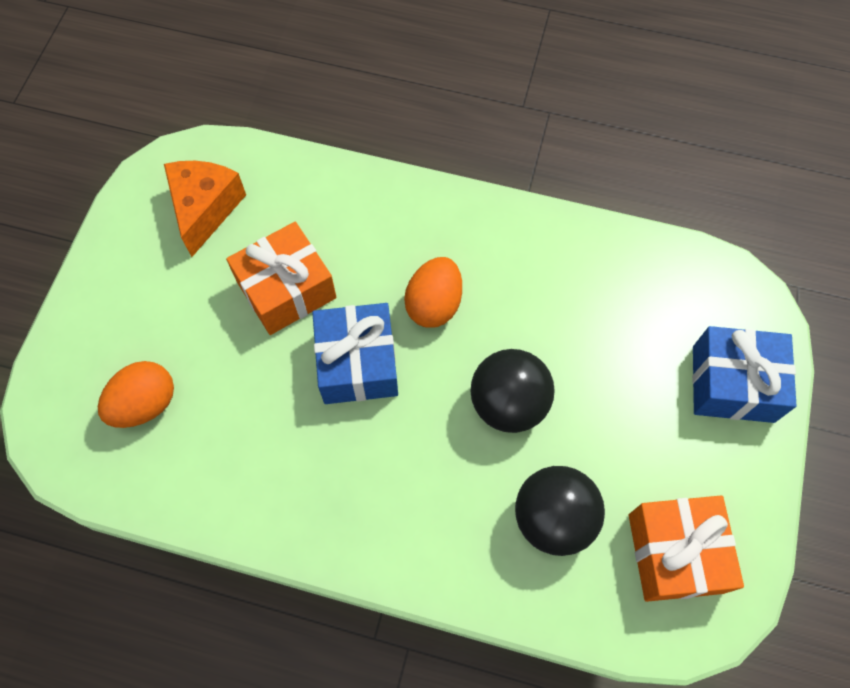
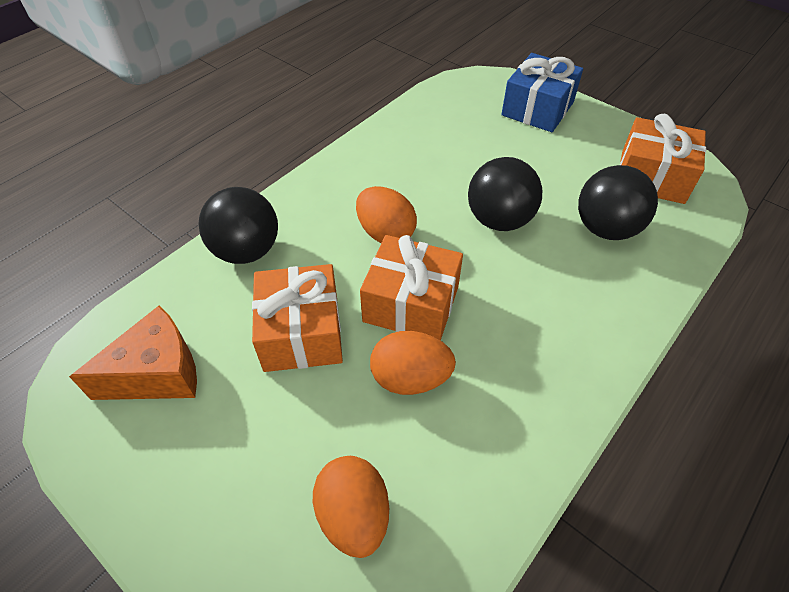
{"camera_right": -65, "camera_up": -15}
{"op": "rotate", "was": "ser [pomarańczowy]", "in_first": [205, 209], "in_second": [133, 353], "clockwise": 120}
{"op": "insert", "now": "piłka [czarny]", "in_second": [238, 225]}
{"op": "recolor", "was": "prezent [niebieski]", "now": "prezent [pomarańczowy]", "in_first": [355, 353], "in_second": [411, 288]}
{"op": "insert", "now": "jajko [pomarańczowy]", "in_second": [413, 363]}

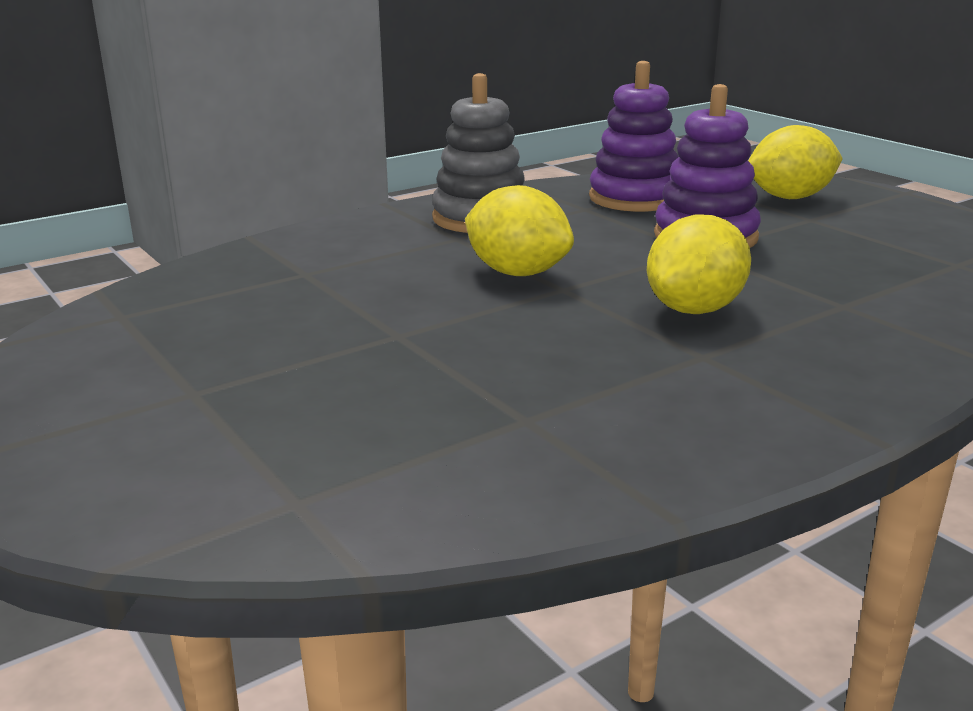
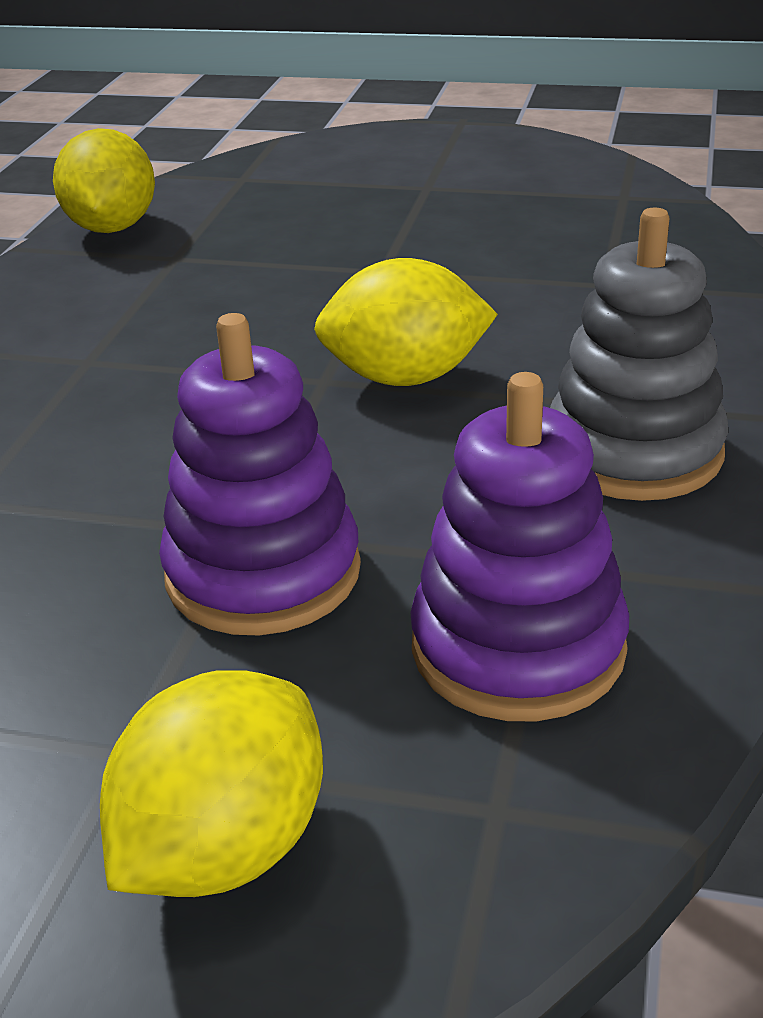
{"camera_right": 140, "camera_up": 10}
{"op": "move", "was": "cytryna [żółty]", "in_first": [699, 264], "in_second": [104, 180]}

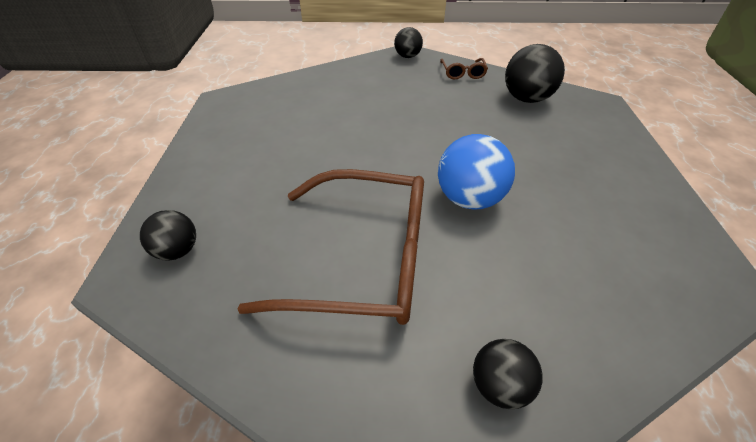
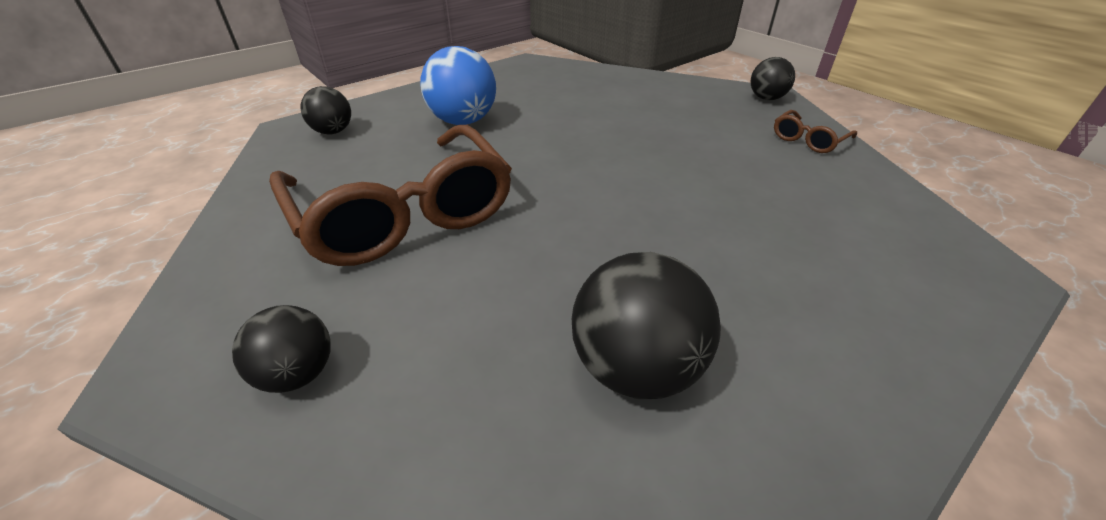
{"camera_right": 50, "camera_up": -5}
{"op": "move", "was": "piłka [niebieski]", "in_first": [476, 171], "in_second": [458, 85]}
{"op": "move", "was": "piłka [czarny]", "in_first": [535, 73], "in_second": [646, 325]}

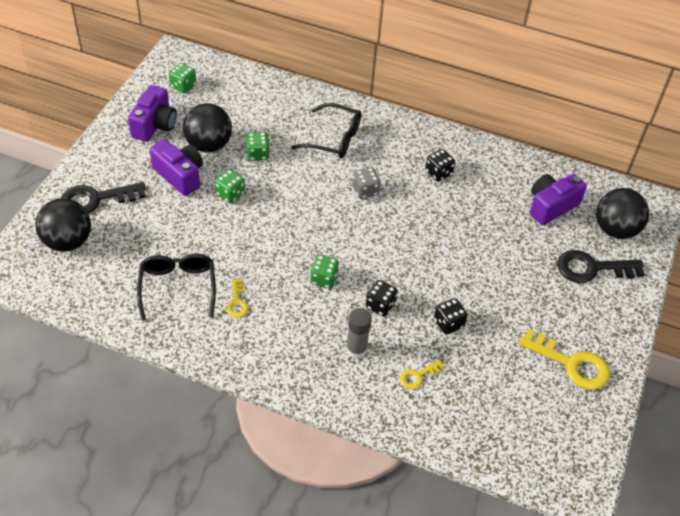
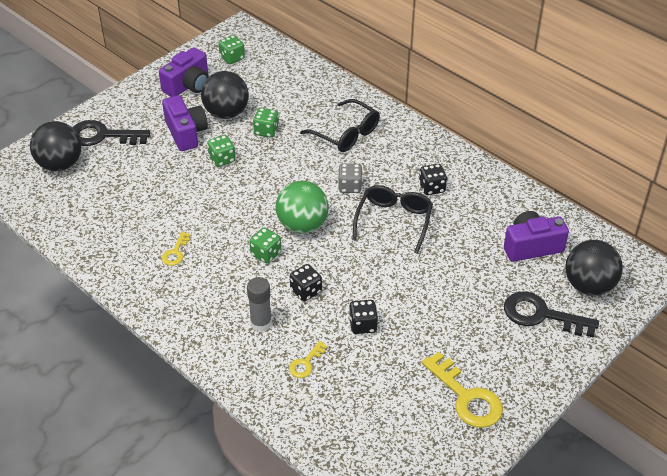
{"camera_right": 25, "camera_up": -5}
{"op": "insert", "now": "piłka [zielony]", "in_second": [302, 207]}
{"op": "rotate", "was": "klucz [żółty]", "in_first": [422, 374], "in_second": [308, 359], "clockwise": -45}
{"op": "move", "was": "okulary [czarny]", "in_first": [176, 287], "in_second": [392, 219]}

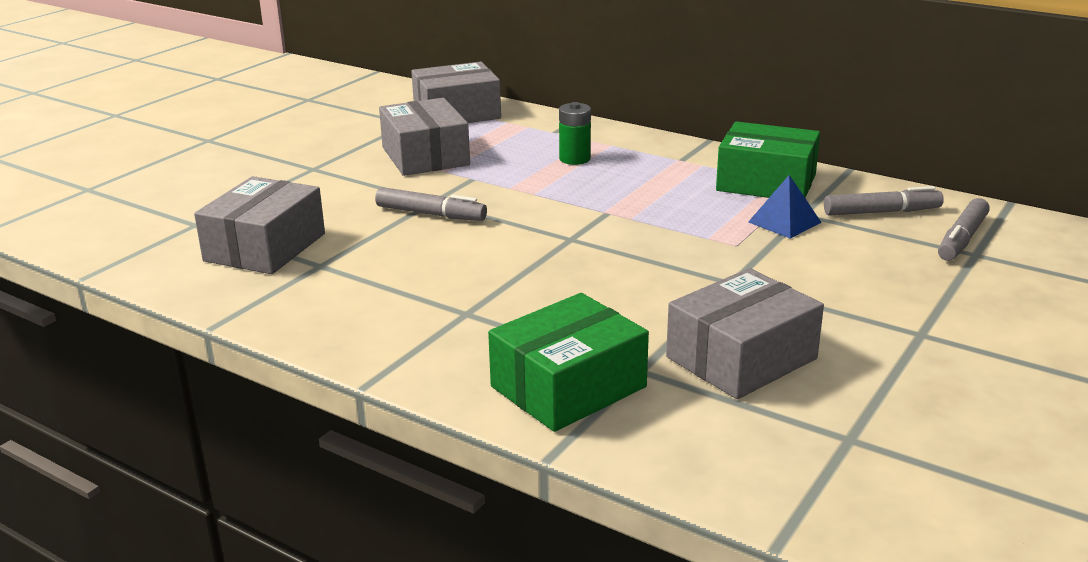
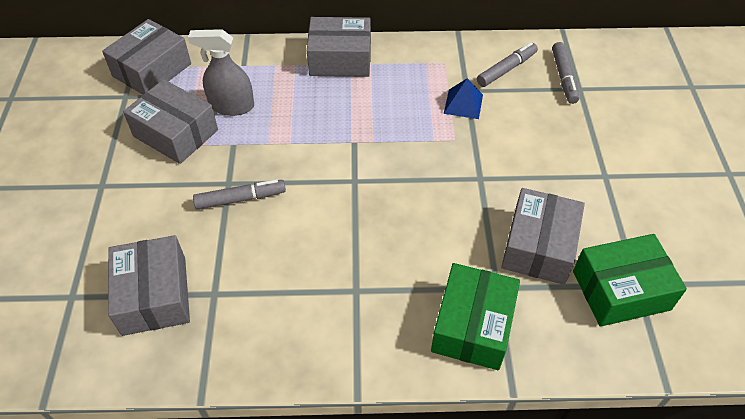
{"camera_right": -35, "camera_up": 25}
{"op": "insert", "now": "spryskiwacz [szary]", "in_second": [221, 72]}
{"op": "insert", "now": "pudełko [szary]", "in_second": [339, 47]}
{"op": "move", "was": "pudełko [zielony]", "in_first": [768, 159], "in_second": [630, 280]}
{"op": "delete", "was": "bateria [zielony]", "in_first": [575, 133]}

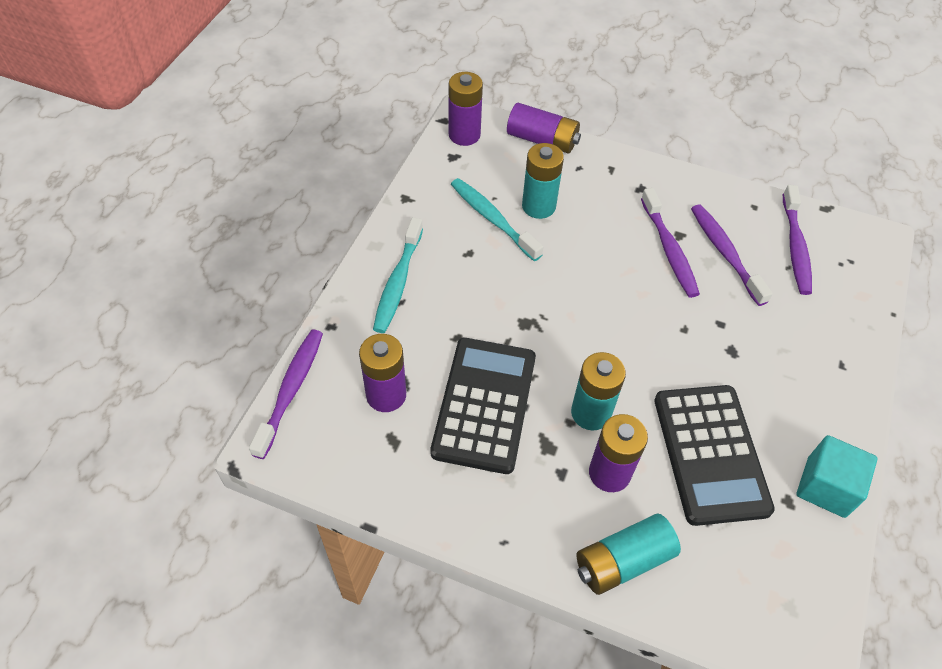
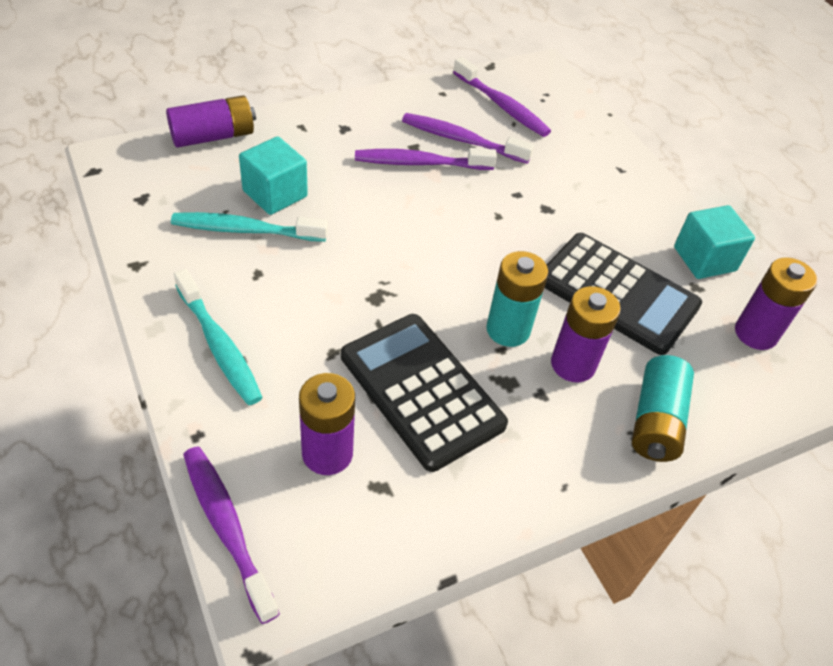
{"camera_right": -50, "camera_up": -5}
{"op": "replace", "was": "bateria [turkusowy]", "now": "sześcian [turkusowy]", "in_first": [543, 181], "in_second": [273, 175]}
{"op": "rotate", "was": "szczoteczka do zębów [fioletowy]", "in_first": [670, 243], "in_second": [426, 159], "clockwise": 150}
{"op": "move", "was": "bateria [fioletowy]", "in_first": [466, 109], "in_second": [776, 303]}

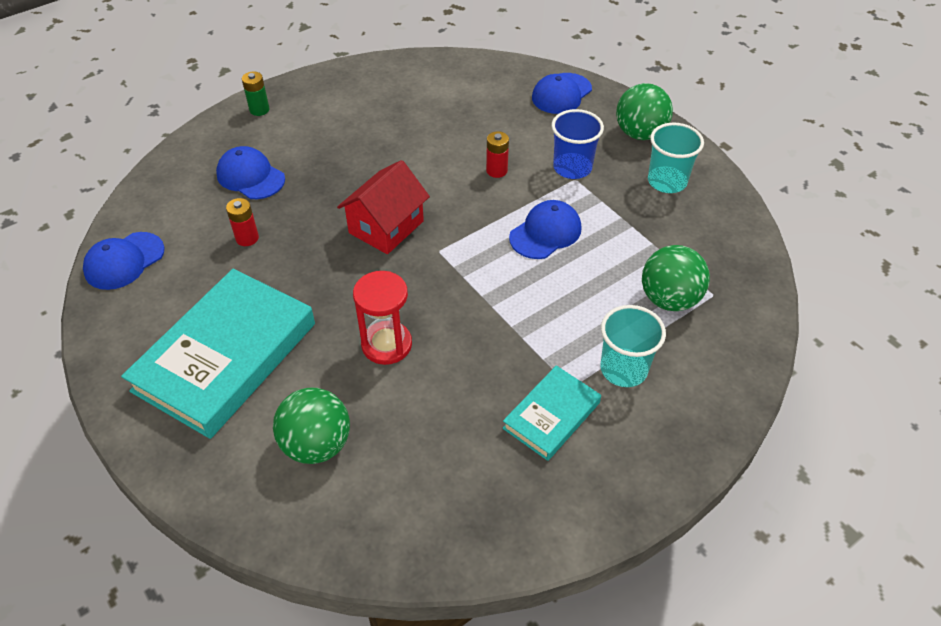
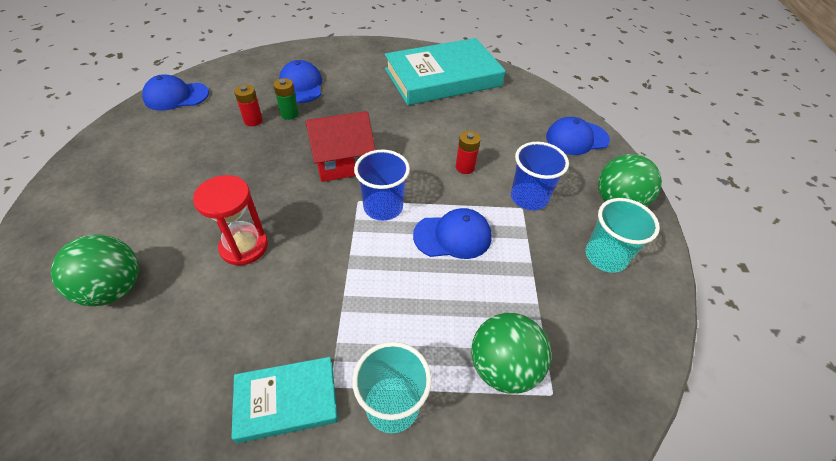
{"camera_right": 35, "camera_up": 0}
{"op": "move", "was": "bateria [zielony]", "in_first": [256, 93], "in_second": [286, 99]}
{"op": "insert", "now": "szklanka [niebieski]", "in_second": [382, 185]}
{"op": "move", "was": "książka [turkusowy]", "in_first": [218, 354], "in_second": [445, 71]}

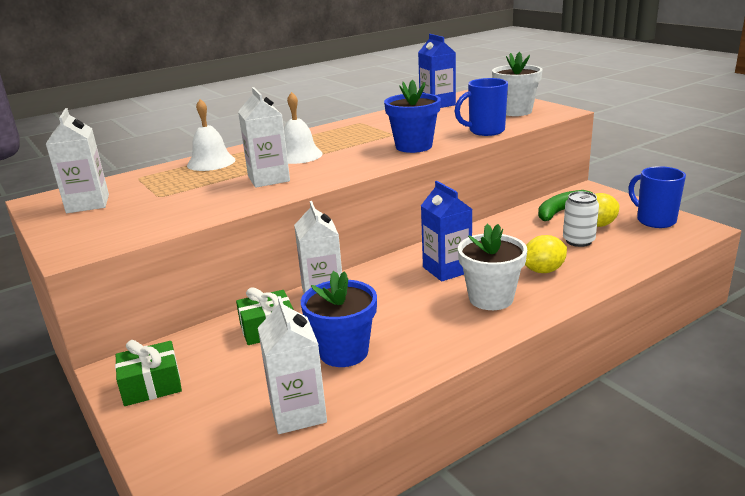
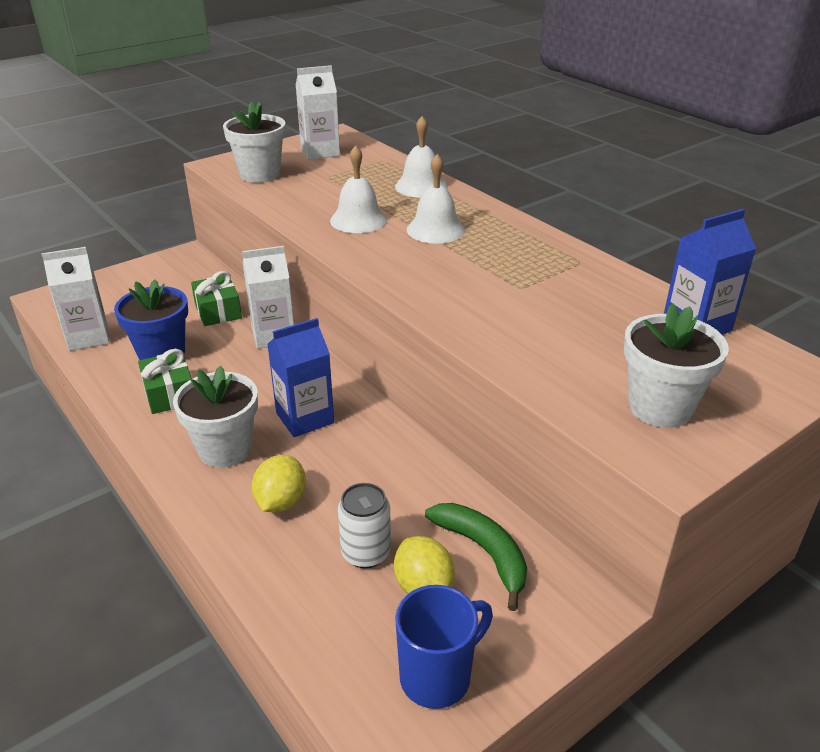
{"camera_right": 85, "camera_up": 10}
{"op": "move", "was": "prezent [zielony]", "in_first": [148, 373], "in_second": [165, 381]}
{"op": "insert", "now": "doniczka [biały]", "in_second": [254, 142]}
{"op": "rotate", "was": "cytryna [żółty]", "in_first": [546, 254], "in_second": [279, 483], "clockwise": 45}
{"op": "replace", "was": "karton mleka [biały]", "now": "dzwonek [biały]", "in_first": [264, 137], "in_second": [358, 189]}
{"op": "delete", "was": "doniczka [niebieski]", "in_first": [412, 116]}
{"op": "delete", "was": "kubek [niebieski]", "in_first": [481, 107]}

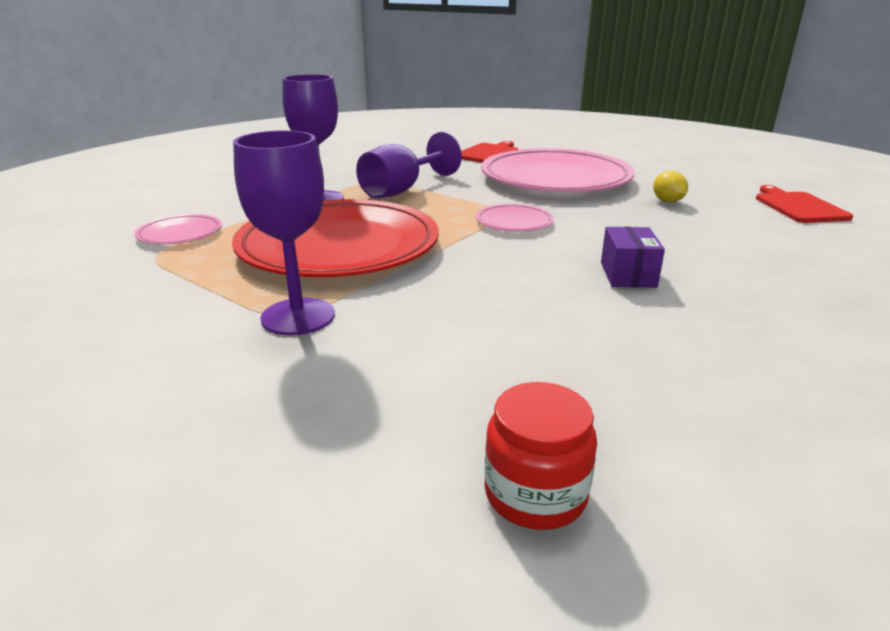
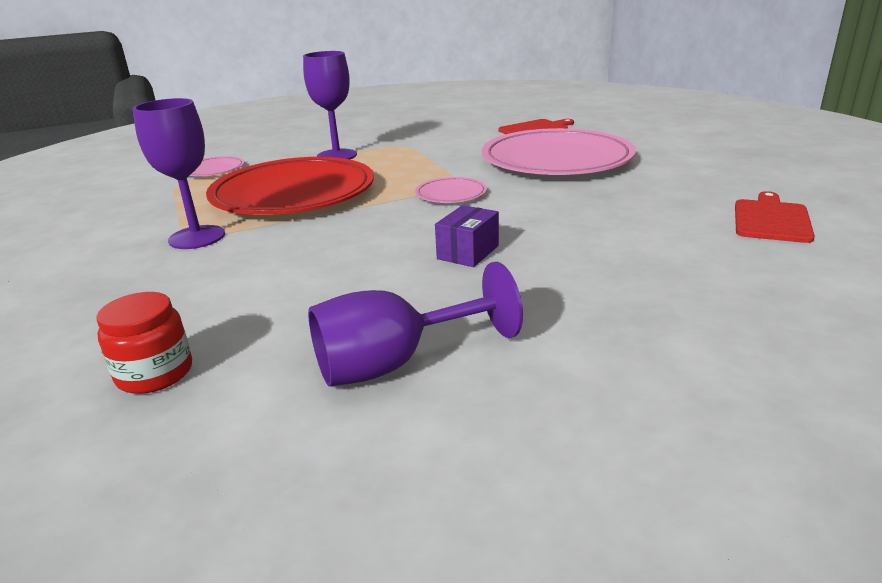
{"camera_right": 30, "camera_up": 0}
{"op": "move", "was": "kielich [fioletowy]", "in_first": [409, 165], "in_second": [415, 324]}
{"op": "delete", "was": "cytryna [żółty]", "in_first": [670, 187]}

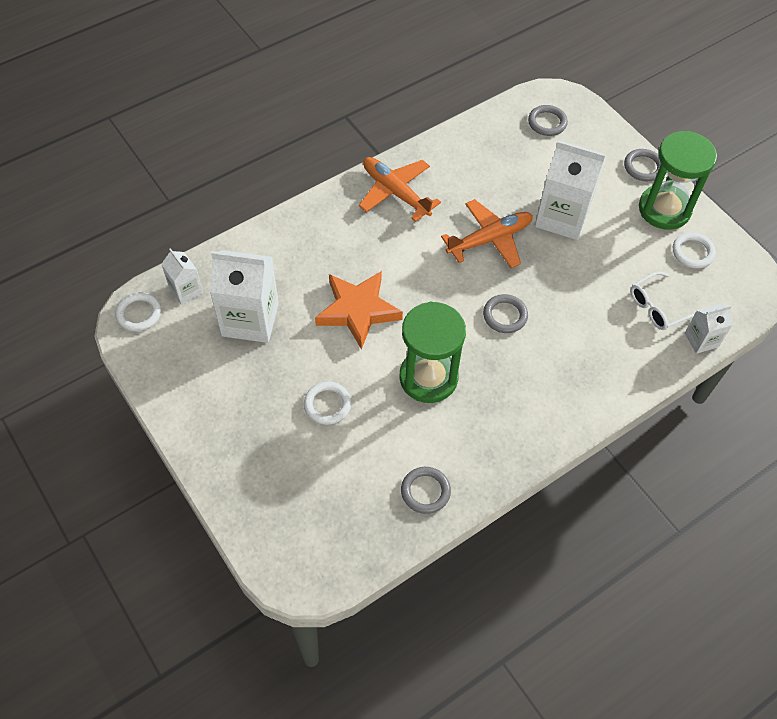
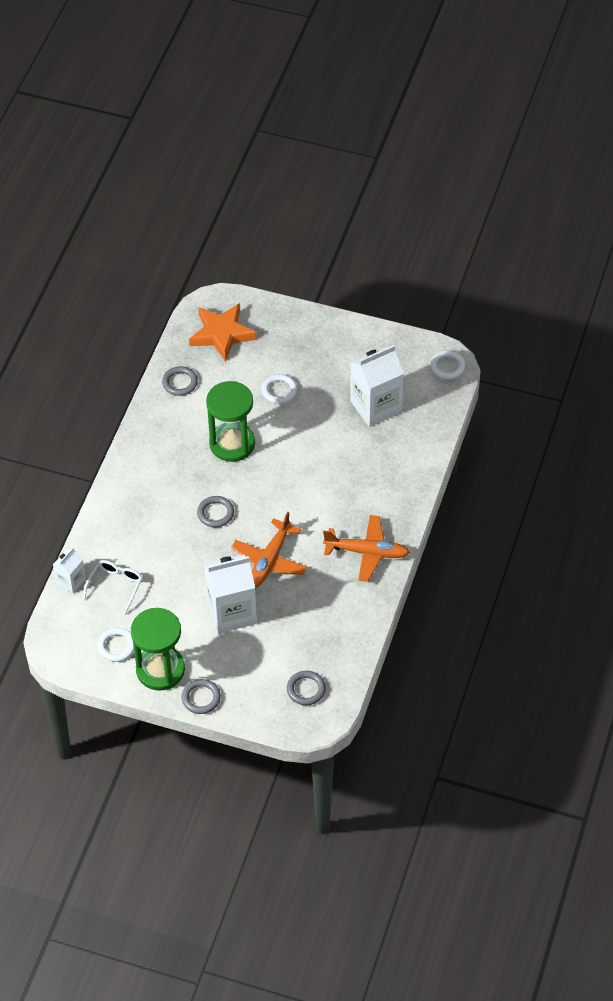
{"camera_right": 145, "camera_up": -5}
{"op": "move", "was": "gwiazda [pomarańczowy]", "in_first": [359, 310], "in_second": [223, 332]}
{"op": "delete", "was": "karton mleka [biały]", "in_first": [182, 276]}

